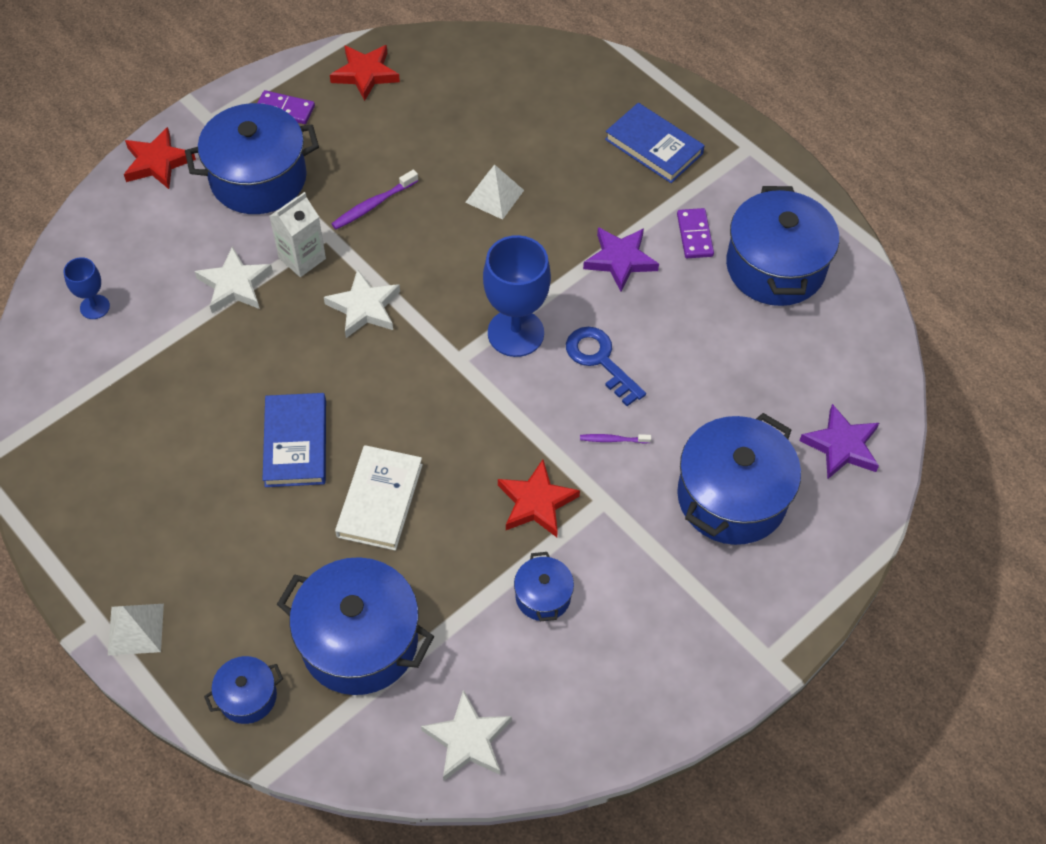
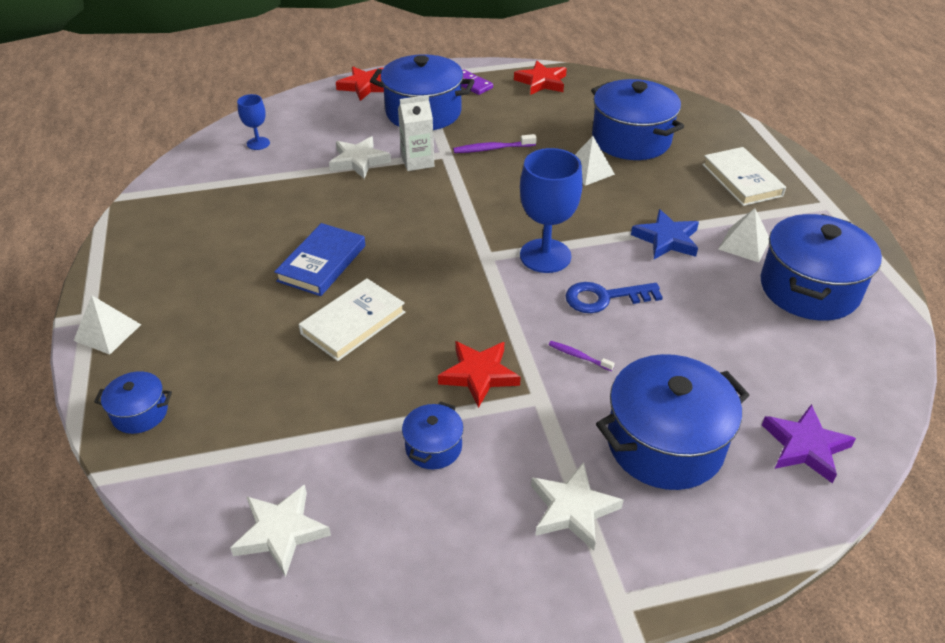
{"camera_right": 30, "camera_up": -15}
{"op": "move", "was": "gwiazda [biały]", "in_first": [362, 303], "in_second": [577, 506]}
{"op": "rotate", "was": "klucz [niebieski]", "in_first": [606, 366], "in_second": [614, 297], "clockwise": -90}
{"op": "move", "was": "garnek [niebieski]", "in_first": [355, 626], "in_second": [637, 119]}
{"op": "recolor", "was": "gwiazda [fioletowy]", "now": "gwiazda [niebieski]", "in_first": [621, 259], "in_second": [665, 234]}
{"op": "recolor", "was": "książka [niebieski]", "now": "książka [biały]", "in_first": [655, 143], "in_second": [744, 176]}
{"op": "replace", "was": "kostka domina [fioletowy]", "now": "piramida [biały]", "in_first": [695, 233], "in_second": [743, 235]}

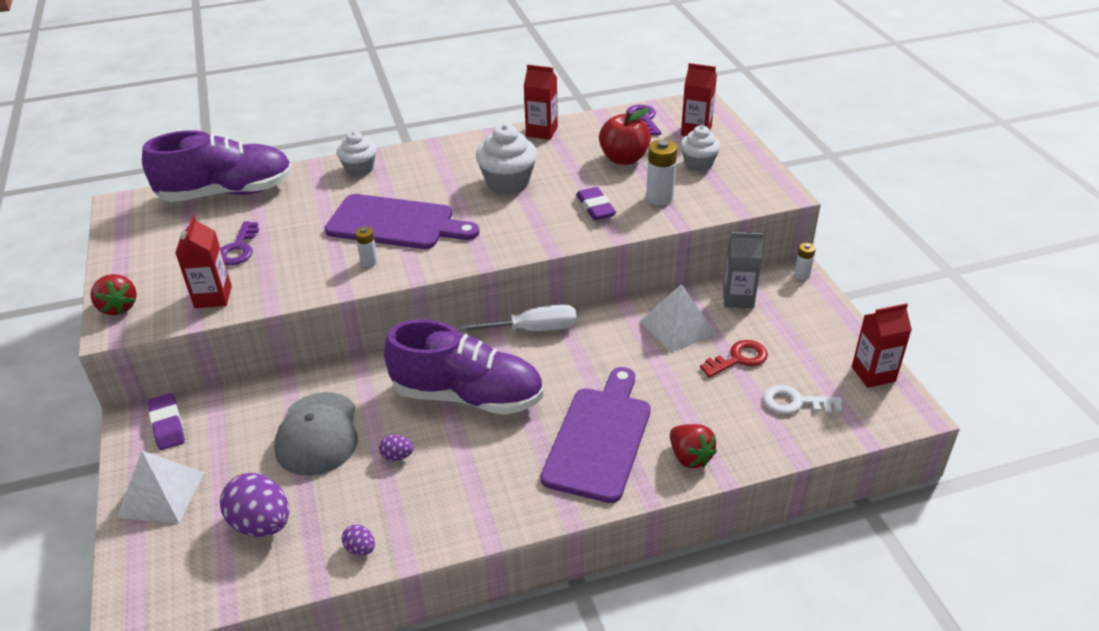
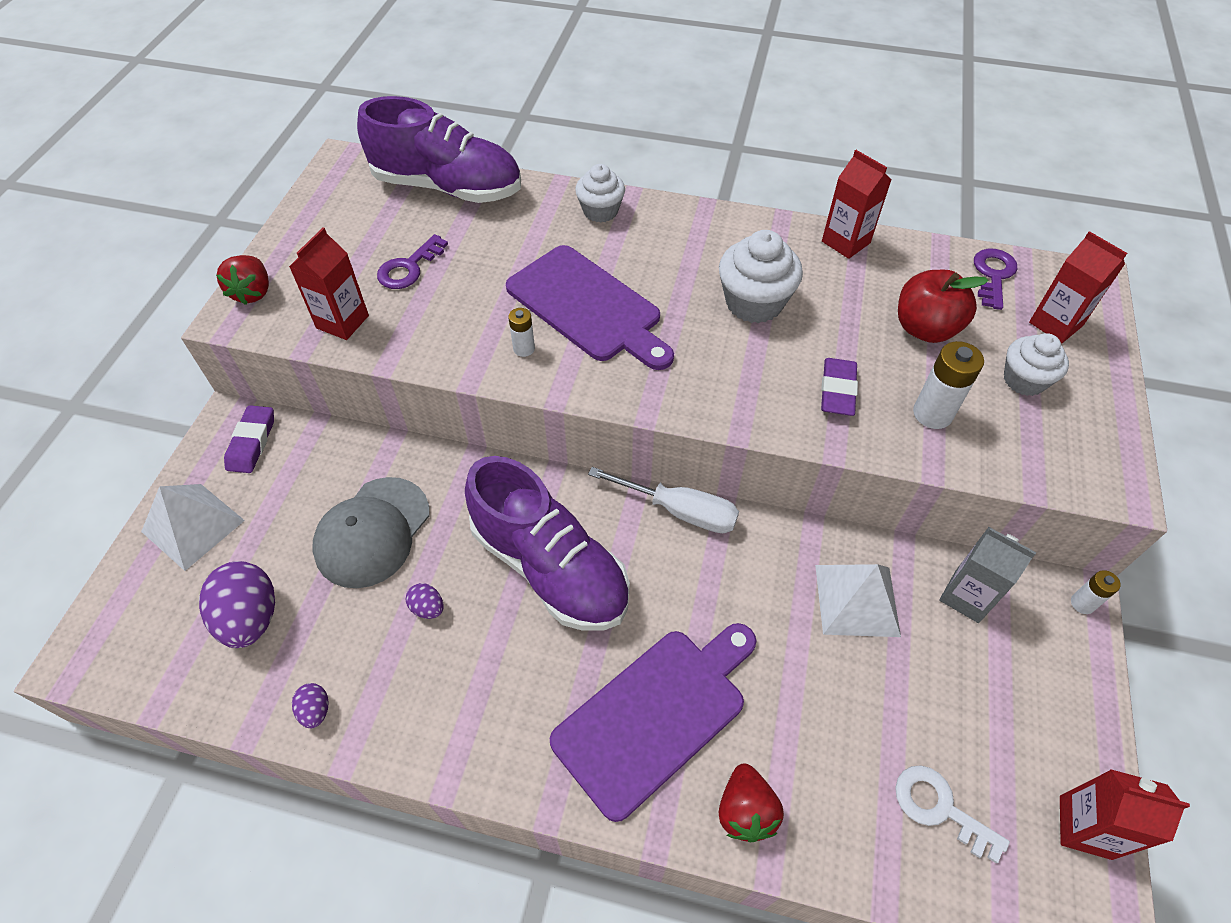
{"camera_right": 30, "camera_up": 15}
{"op": "delete", "was": "klucz [czerwony]", "in_first": [734, 359]}

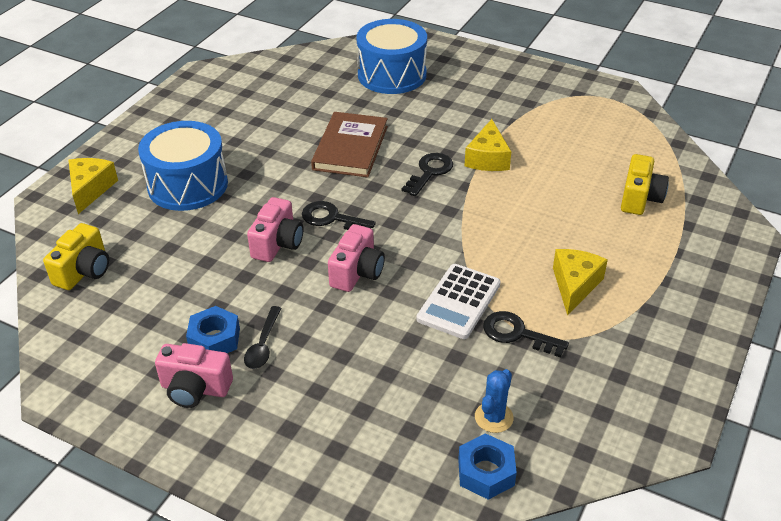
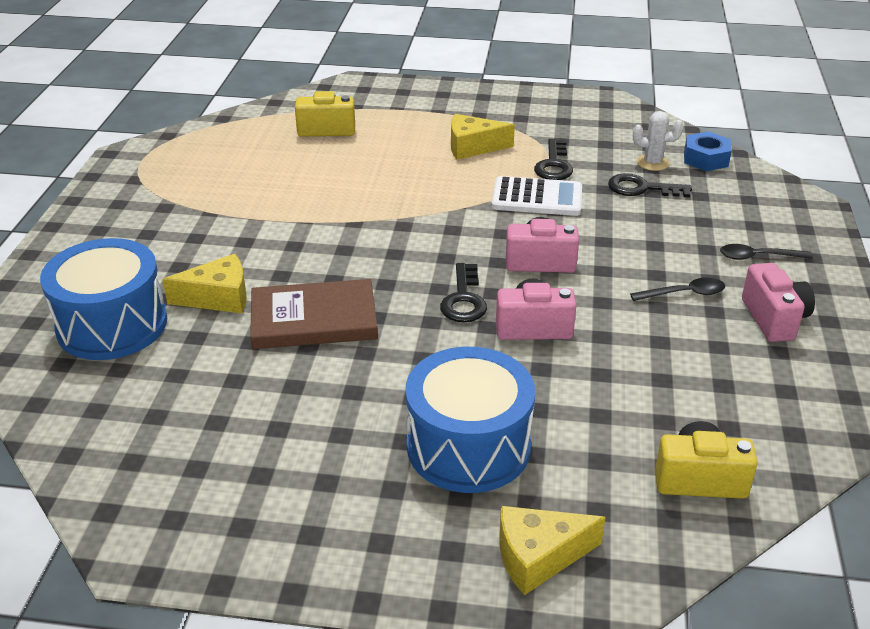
{"camera_right": -110, "camera_up": -5}
{"op": "move", "was": "ser [żółty]", "in_first": [488, 145], "in_second": [204, 283]}
{"op": "move", "was": "klucz [czarny]", "in_first": [427, 174], "in_second": [650, 185]}
{"op": "recolor", "was": "kaktus [niebieski]", "now": "kaktus [biały]", "in_first": [494, 401], "in_second": [658, 141]}
{"op": "insert", "now": "łyżka [czarny]", "in_second": [766, 252]}
{"op": "delete", "was": "nakrętka [niebieski]", "in_first": [213, 329]}

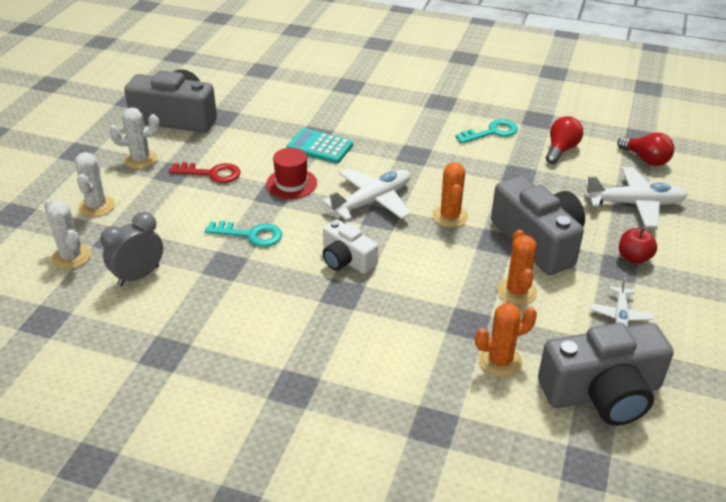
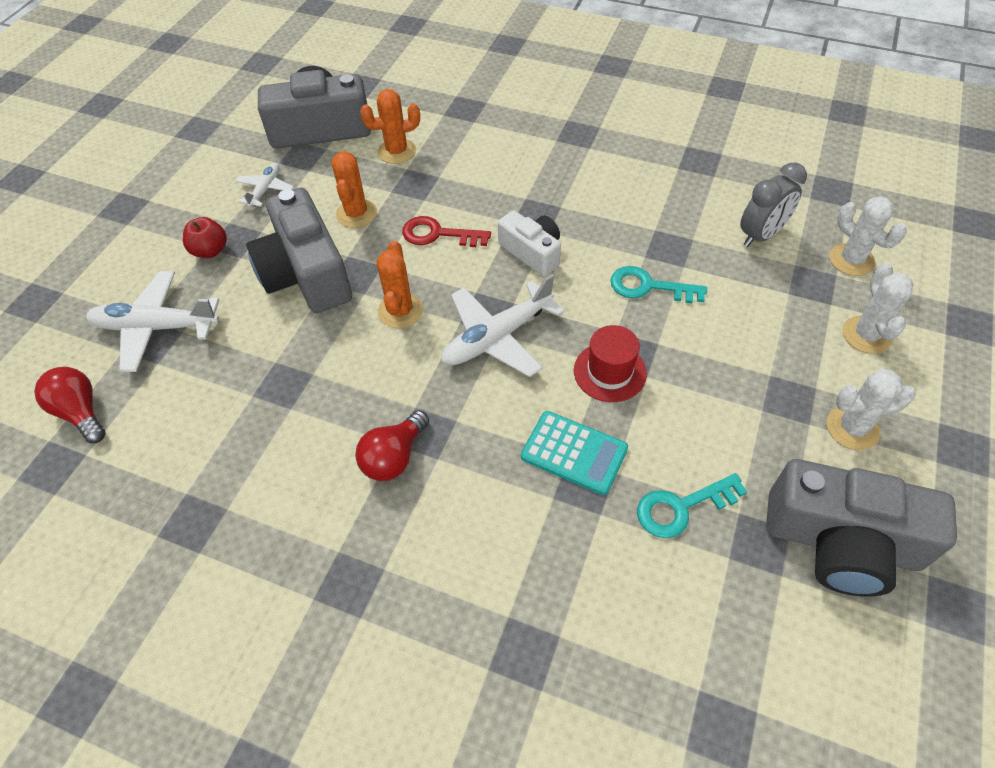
{"camera_right": -175, "camera_up": 15}
{"op": "move", "was": "żarówka [czerwony]", "in_first": [564, 140], "in_second": [392, 445]}
{"op": "move", "was": "klucz [czerwony]", "in_first": [204, 172], "in_second": [446, 231]}
{"op": "move", "was": "klucz [turkusowy]", "in_first": [486, 131], "in_second": [692, 505]}

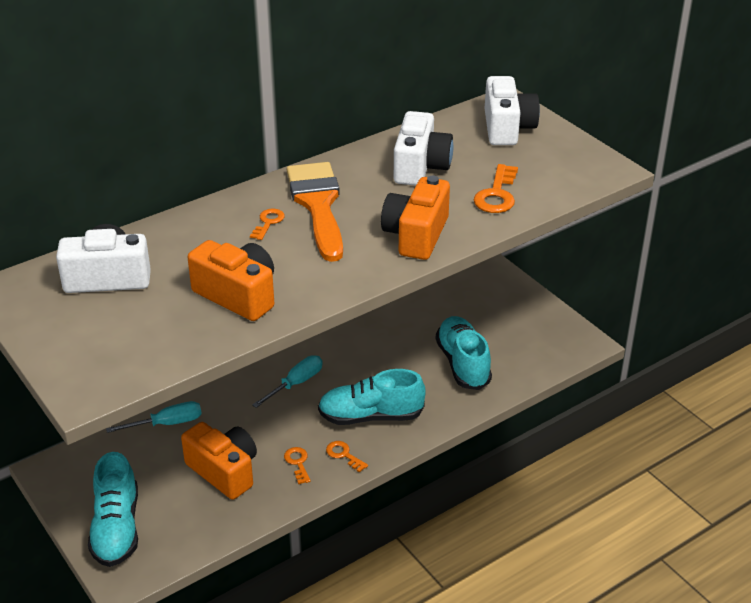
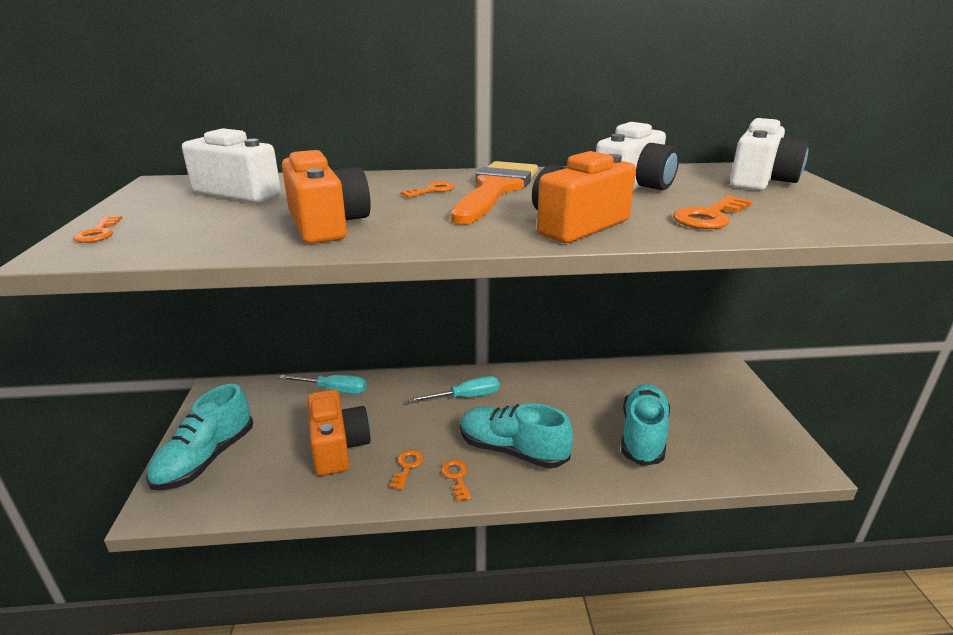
{"camera_right": 30, "camera_up": -10}
{"op": "insert", "now": "klucz [pomarańczowy]", "in_second": [97, 229]}

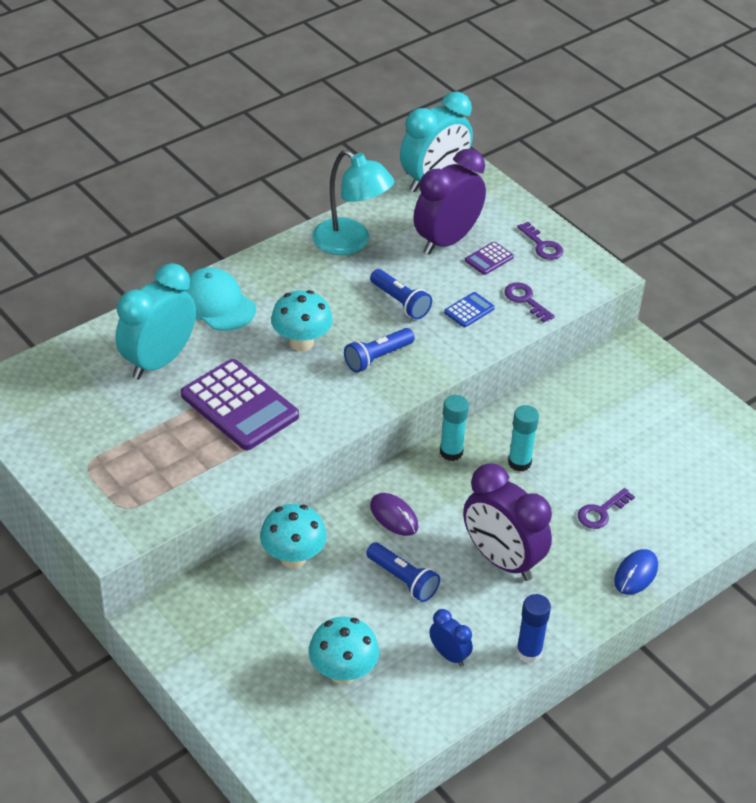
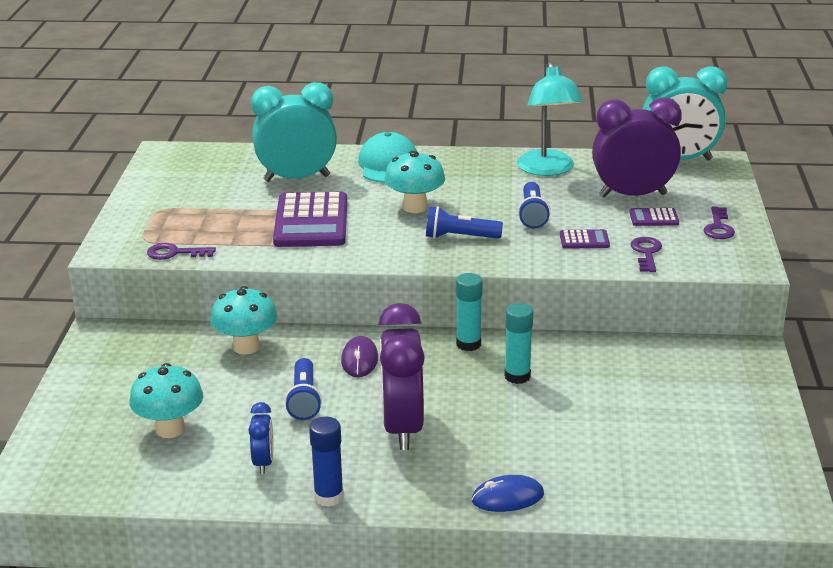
{"camera_right": 45, "camera_up": -15}
{"op": "move", "was": "klucz [fioletowy]", "in_first": [606, 508], "in_second": [181, 251]}
{"op": "recolor", "was": "kalkulator [niebieski]", "now": "kalkulator [fioletowy]", "in_first": [469, 309], "in_second": [585, 239]}

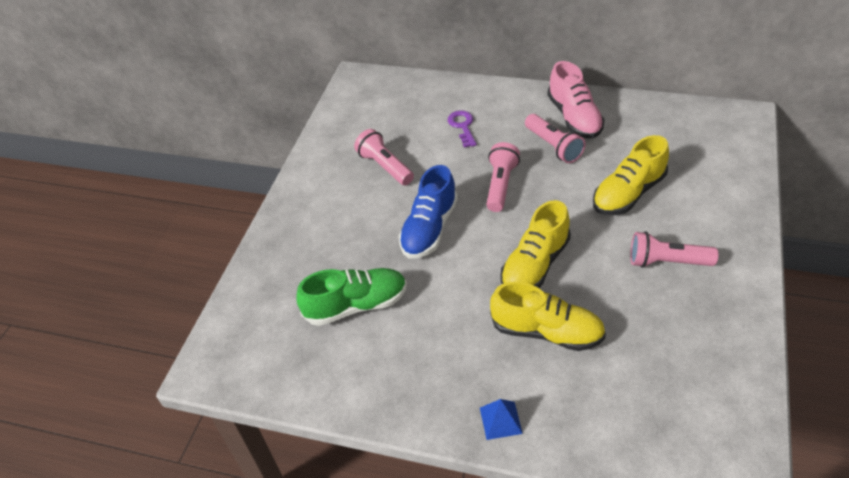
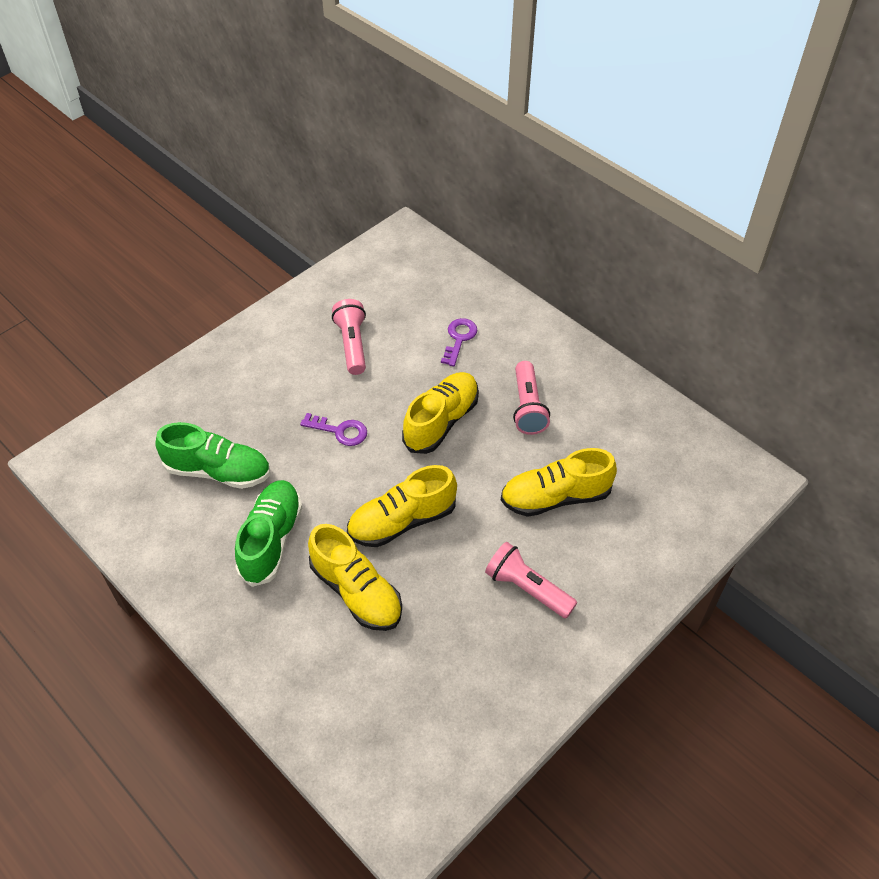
{"camera_right": 25, "camera_up": 5}
{"op": "insert", "now": "but [zielony]", "in_second": [268, 533]}
{"op": "replace", "was": "but [niebieski]", "now": "klucz [fioletowy]", "in_first": [428, 212], "in_second": [333, 429]}
{"op": "replace", "was": "latarka [różowy]", "now": "but [żółty]", "in_first": [503, 177], "in_second": [440, 413]}
{"op": "delete", "was": "piramida [niebieski]", "in_first": [501, 419]}
{"op": "delete", "was": "but [różowy]", "in_first": [576, 99]}

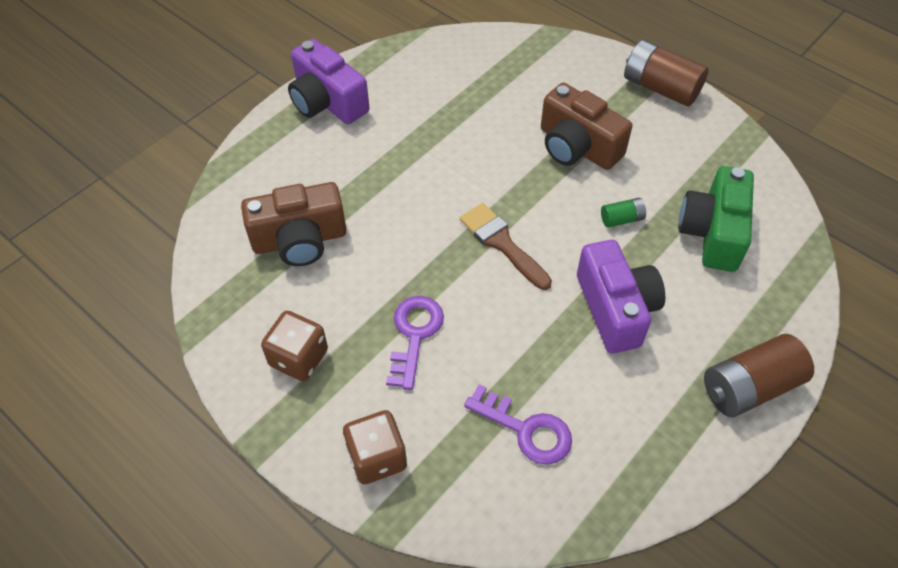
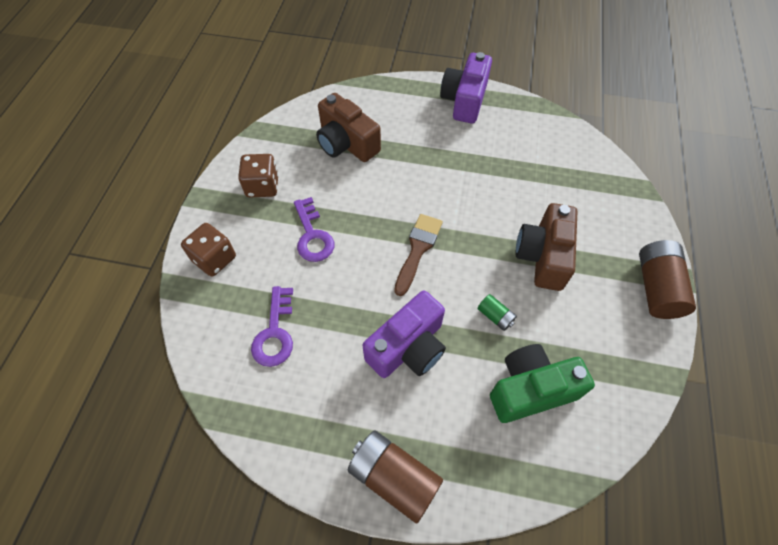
{"camera_right": 60, "camera_up": 5}
{"op": "rotate", "was": "klucz [fioletowy]", "in_first": [415, 343], "in_second": [314, 229], "clockwise": 90}

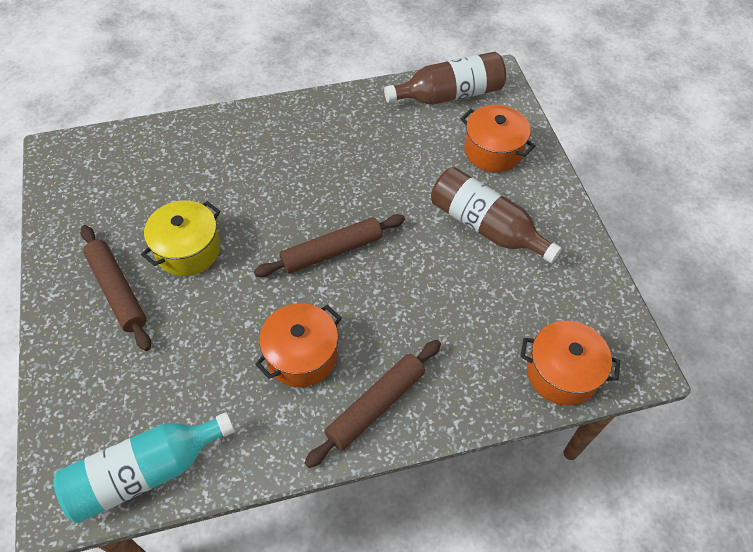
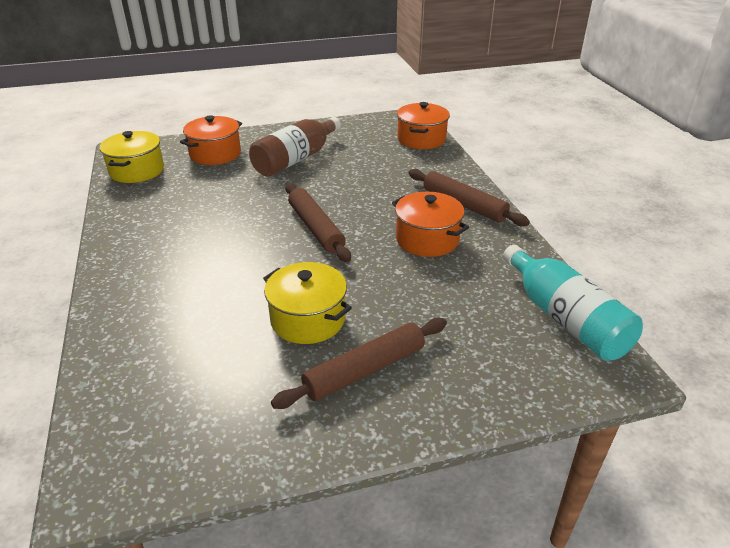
{"camera_right": -90, "camera_up": -20}
{"op": "replace", "was": "butelka [brązowy]", "now": "garnek [żółty]", "in_first": [445, 78], "in_second": [132, 157]}

